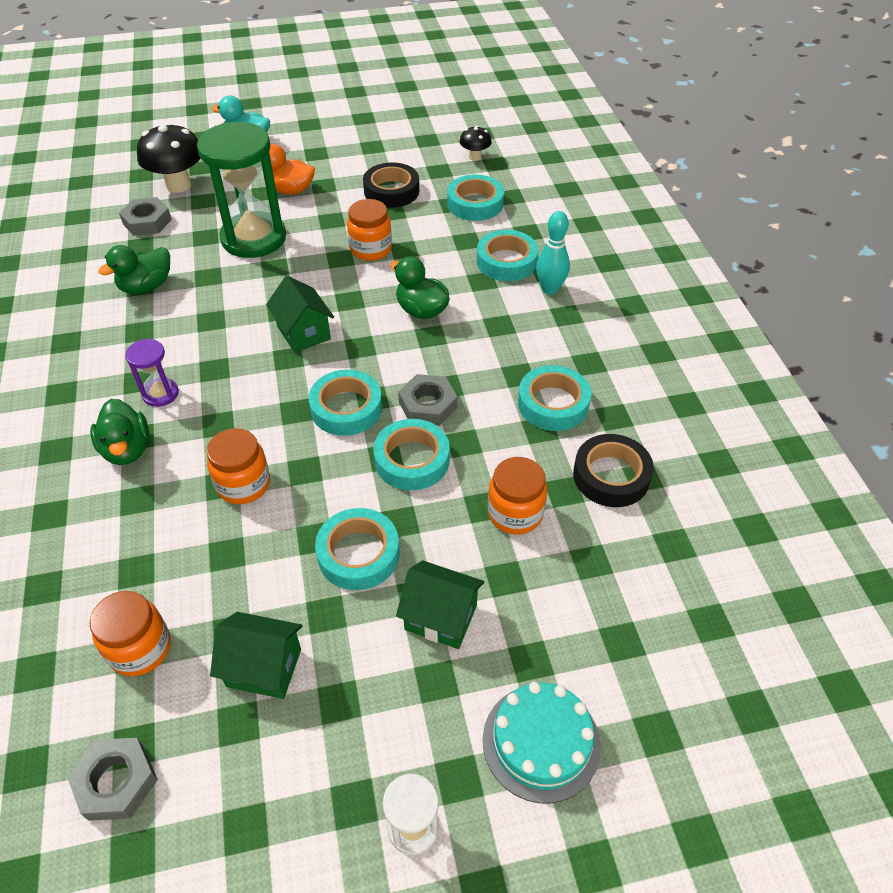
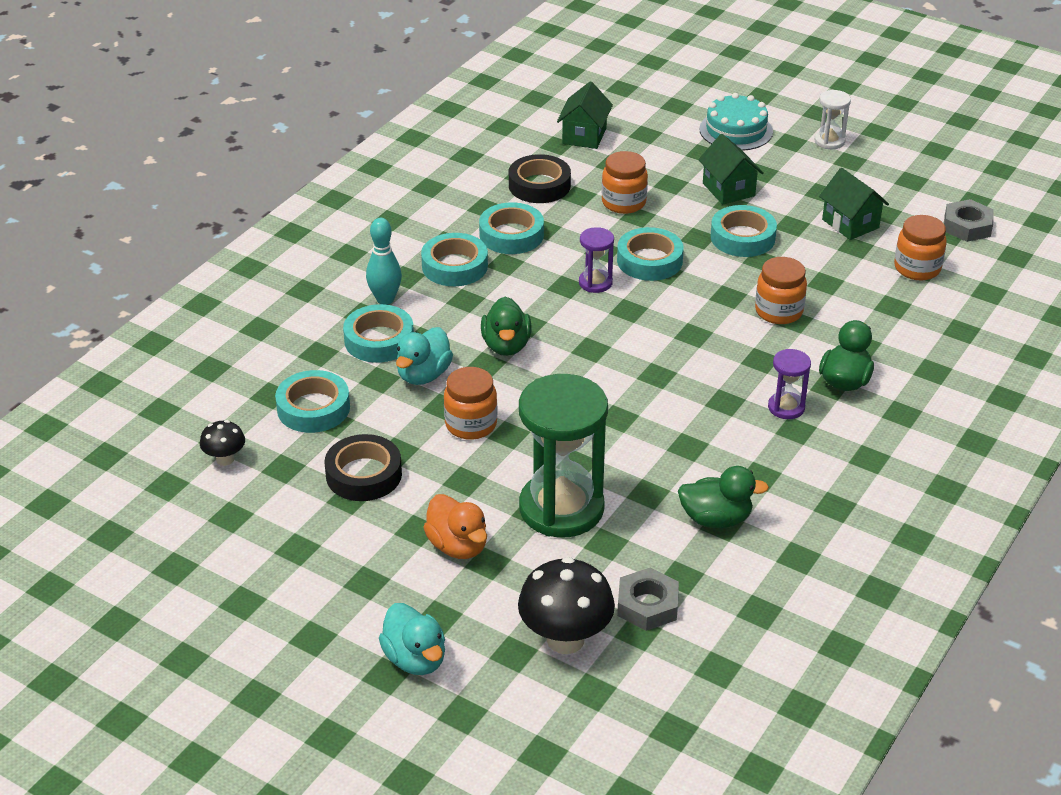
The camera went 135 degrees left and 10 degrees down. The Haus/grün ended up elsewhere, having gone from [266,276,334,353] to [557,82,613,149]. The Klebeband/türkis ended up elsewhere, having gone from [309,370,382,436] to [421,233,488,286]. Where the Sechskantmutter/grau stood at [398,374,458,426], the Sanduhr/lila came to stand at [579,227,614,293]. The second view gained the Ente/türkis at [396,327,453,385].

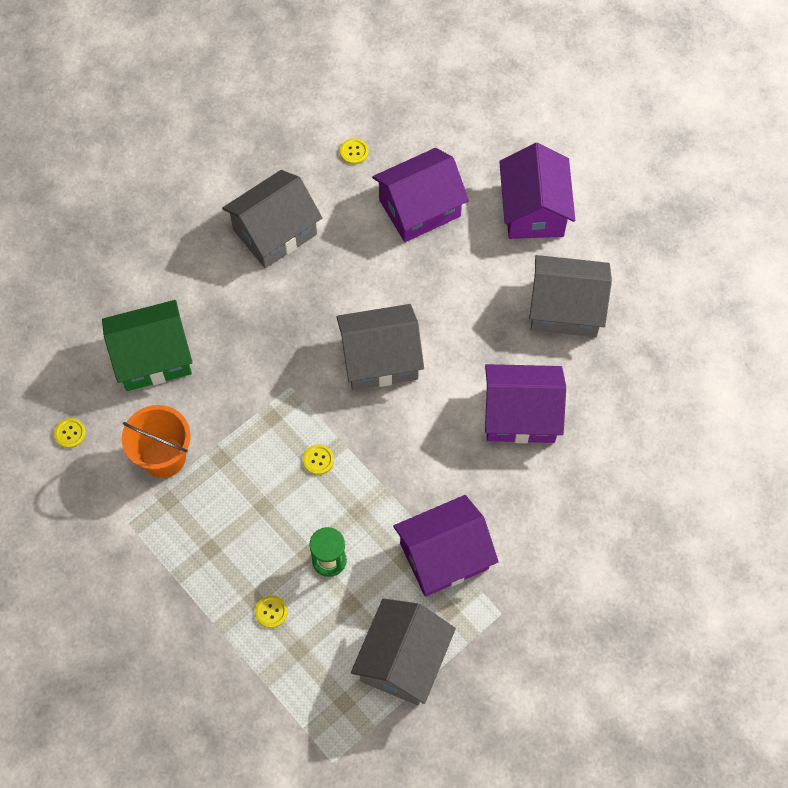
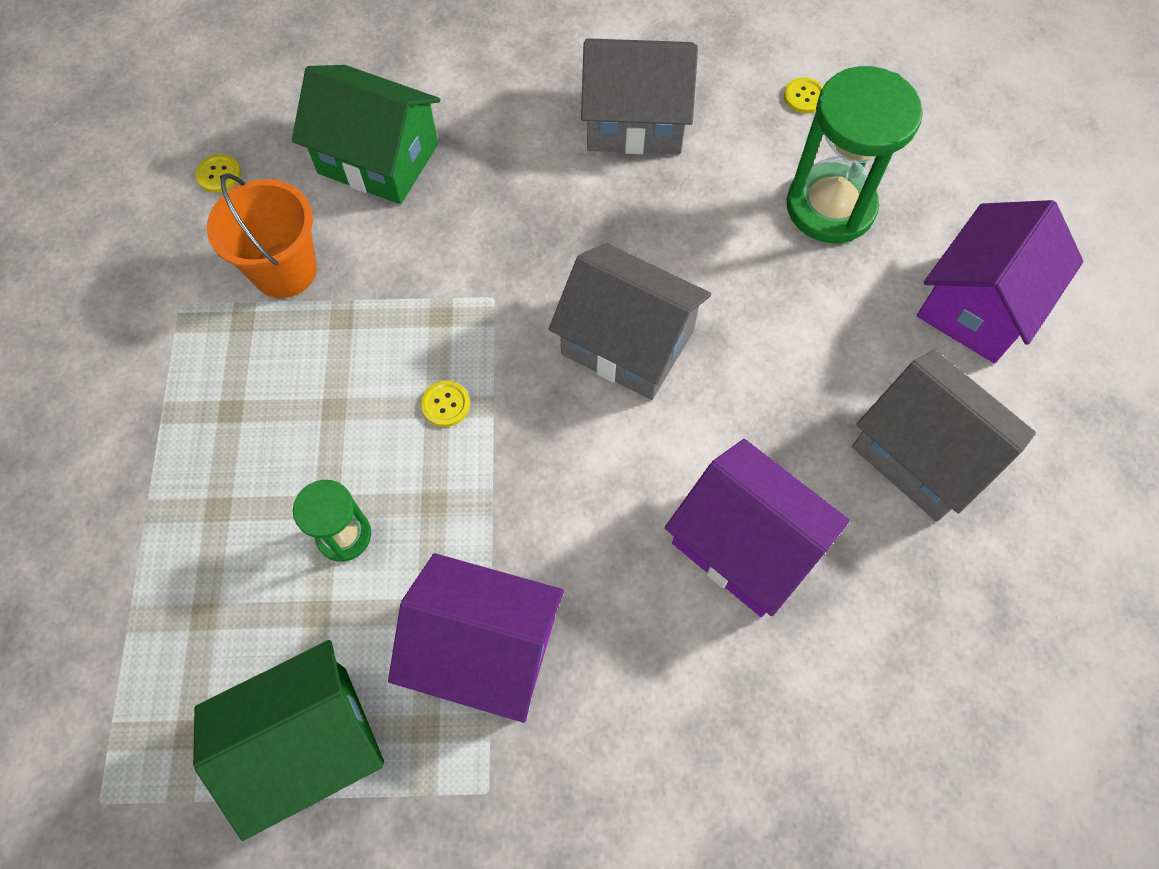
The camera went 40 degrees right and 0 degrees up. Where the Haus/lila stood at [372,148,469,242], the Sanduhr/grün came to stand at [786,66,923,243]. The second view lost the Knopf/gelb at [255,595,288,628]. What was the Haus/grau at [351,598,456,705] turned into the Haus/grün at [193,640,384,841].

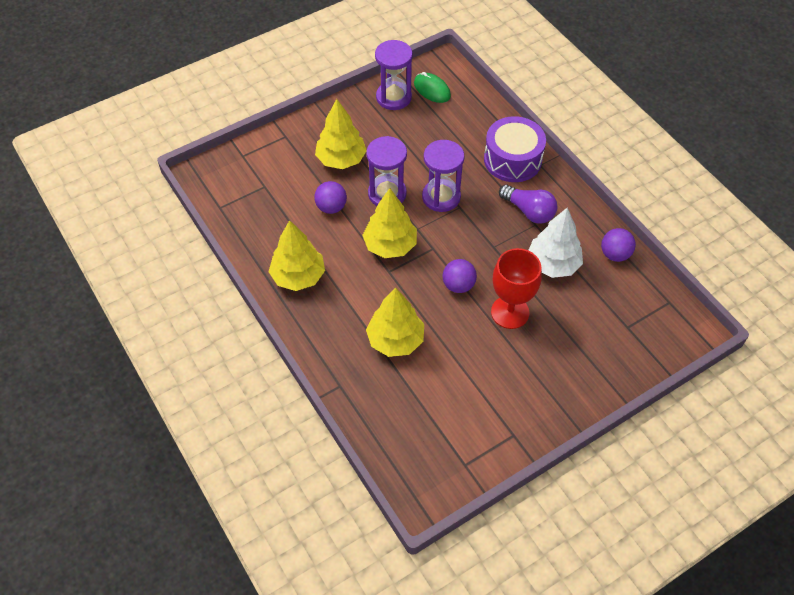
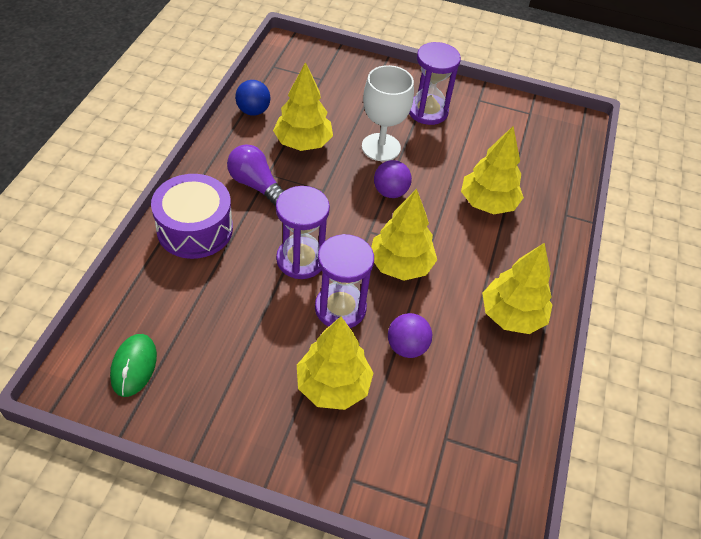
The camera went 135 degrees left and 5 degrees down. The Sanduhr/lila ended up elsewhere, having gone from [375,40,413,110] to [409,42,461,125]. The Glühbirne/lila at [499,185,557,224] ended up facing another way, 45 degrees counterclockwise from before. What was the Baum/weiß at [528,208,583,278] turned into the Baum/gelb at [273,62,333,151]. What was the Ball/lila at [601,228,636,262] turned into the Ball/blau at [235,80,271,116]. What was the Kelch/rot at [491,248,542,329] turned into the Kelch/weiß at [362,65,414,161].

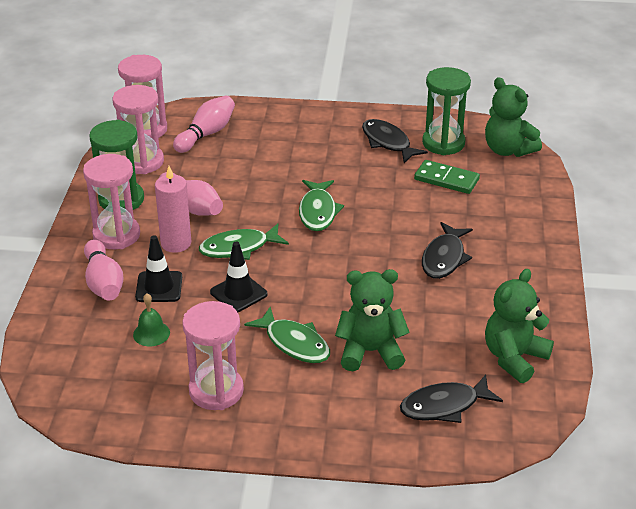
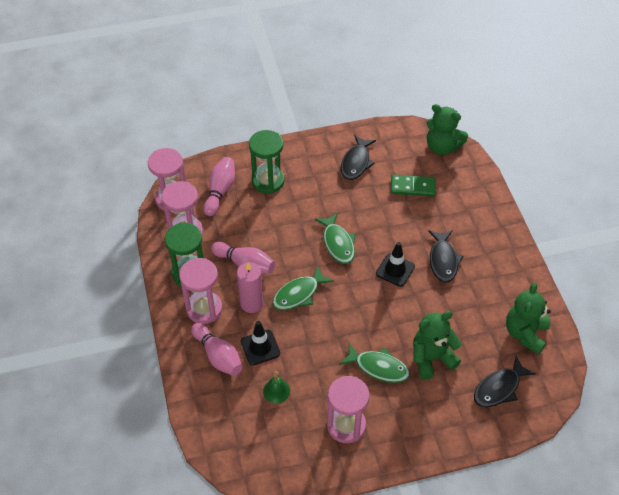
The camera went 20 degrees left and 15 degrees up. The Sanduhr/grün ended up elsewhere, having gone from [422,67,471,155] to [249,130,285,194]. The Fisch/schwarz at [362,119,428,163] ended up facing another way, 105 degrees counterclockwise from before. The Leitkegel/schwarz ended up elsewhere, having gone from [210,242,268,312] to [376,242,415,287].

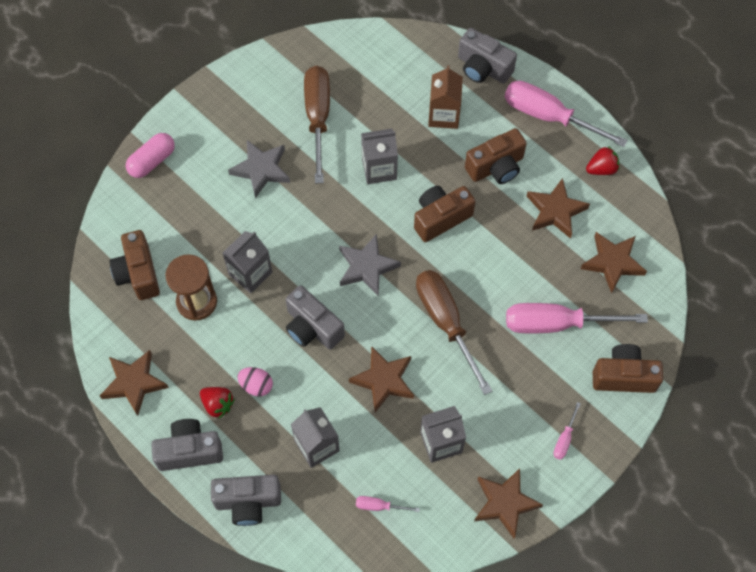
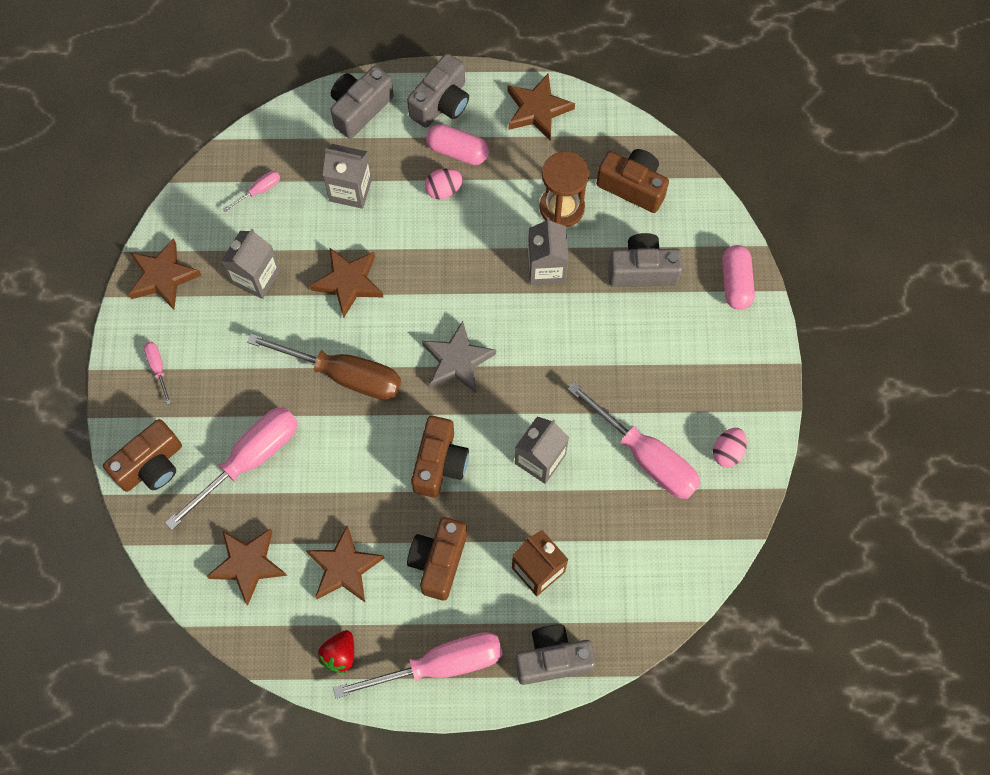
The camera went 135 degrees right and 5 degrees up. What was the Schraubenzieher/braun at [304,66,330,183] turned into the Schraubenzieher/rosa at [568,382,701,499]. The second view lost the Stern/grau at [228,140,290,199]. The Kamera/grau ended up elsewhere, having gone from [286,285,345,350] to [608,233,683,287]. Where the Erdbeere/rot stood at [200,387,235,418], the Kapsel/rosa came to stand at [426,124,489,165]. The second view gained the Ei/rosa at [713,428,747,467].

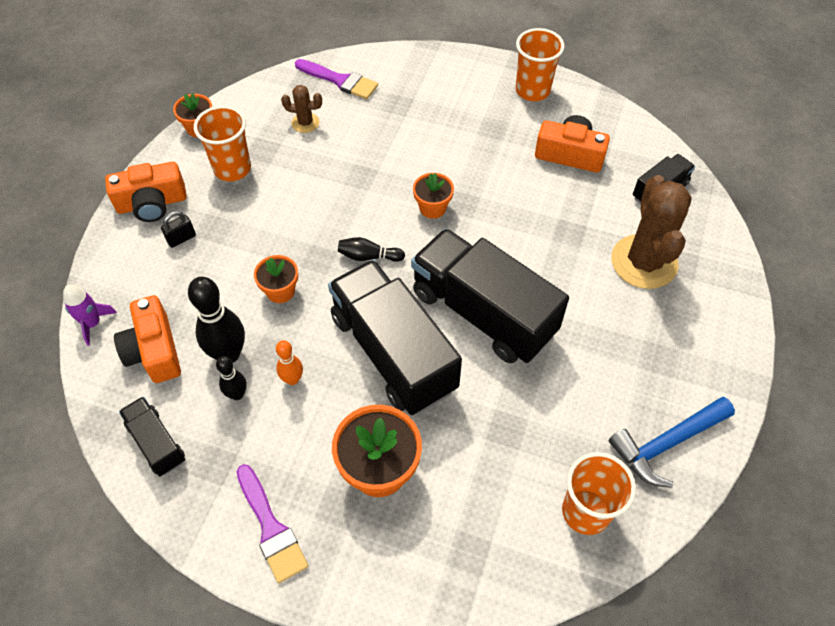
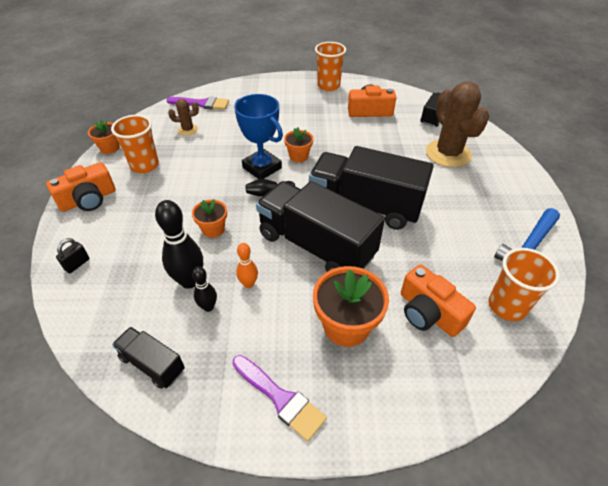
The camera went 20 degrees left and 10 degrees down. The Vorhängeschloss/schwarz ended up elsewhere, having gone from [161,211,196,248] to [56,238,90,273]. The second view lost the Rakete/lila at [63,284,117,346]. The Kamera/orange ended up elsewhere, having gone from [114,295,181,383] to [401,265,476,337]. The second view gained the Pokal/blau at [234,94,283,179].

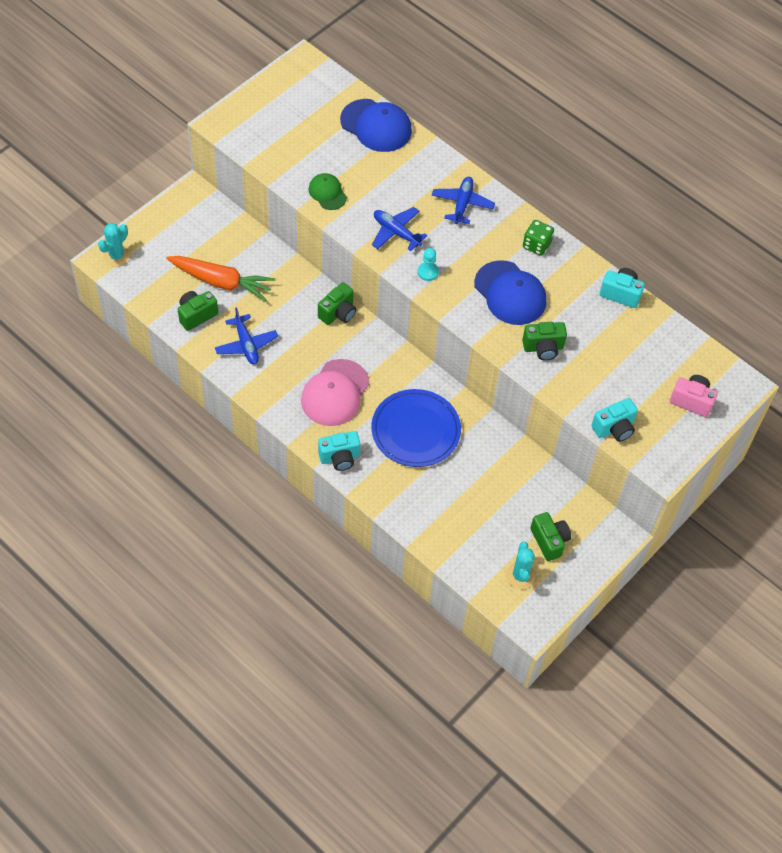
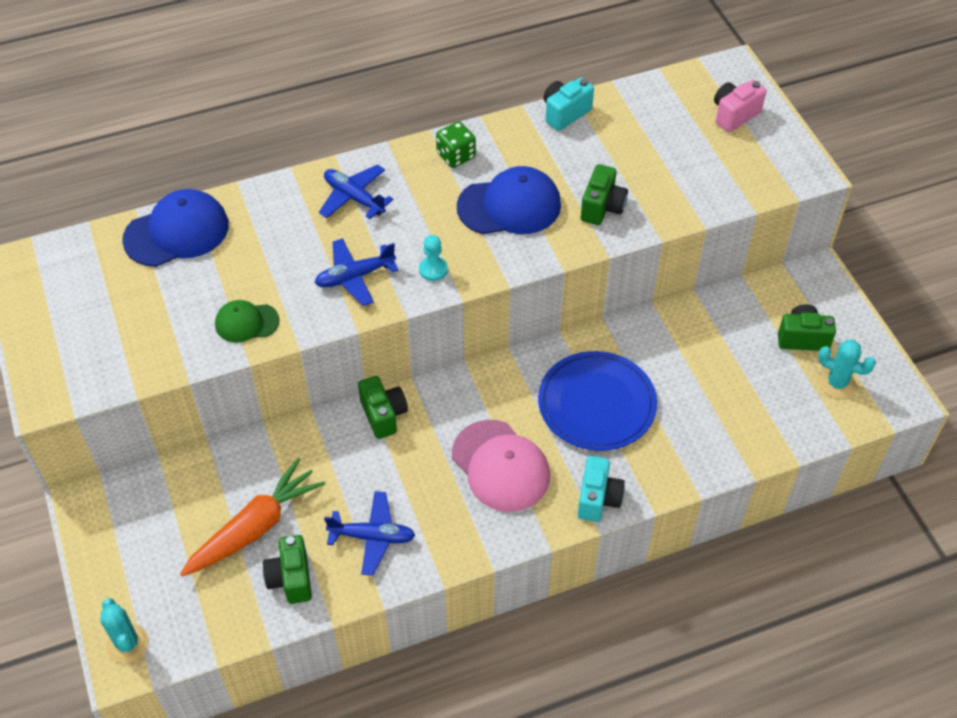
The camera went 60 degrees left and 5 degrees down. The second view lost the Kamera/türkis at [591,398,638,442].

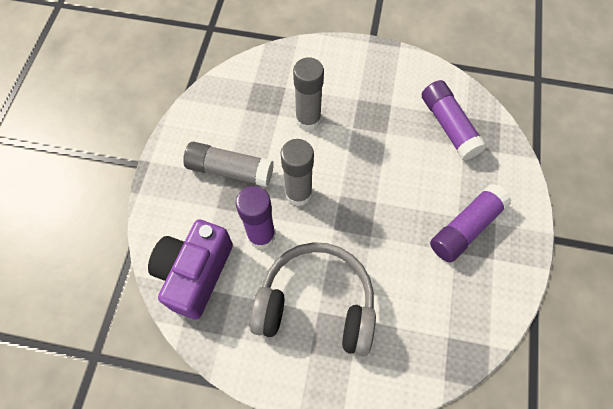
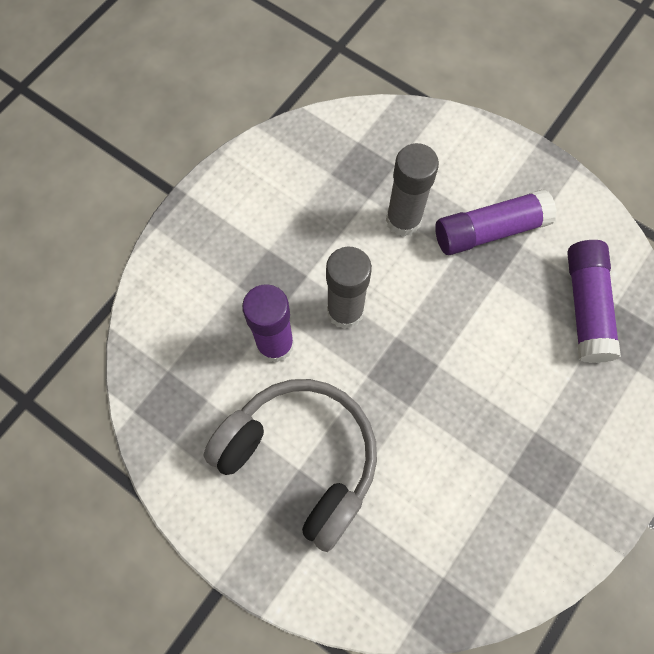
The camera went 25 degrees right and 5 degrees up. The second view lost the Klebestift/grau at [183,142,274,187]. The Klebestift/lila ended up elsewhere, having gone from [430,184,512,262] to [435,189,557,255]. The second view lost the Kamera/lila at [148,219,233,320].

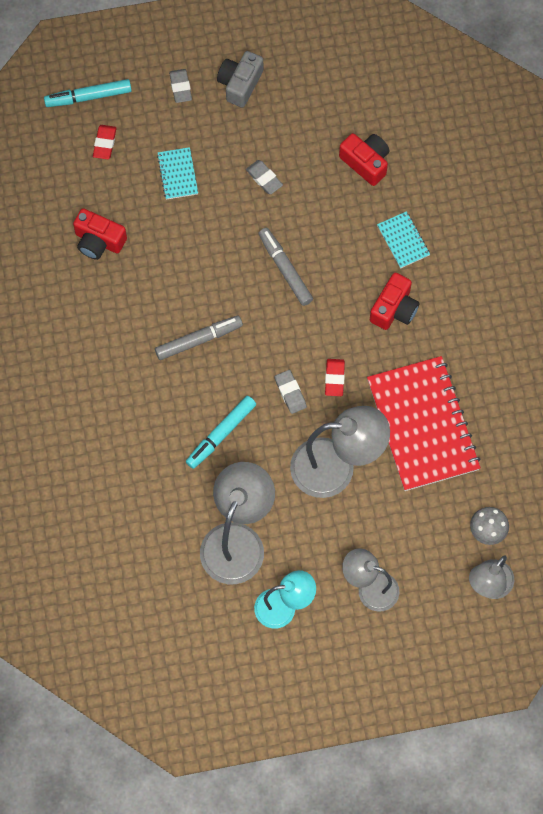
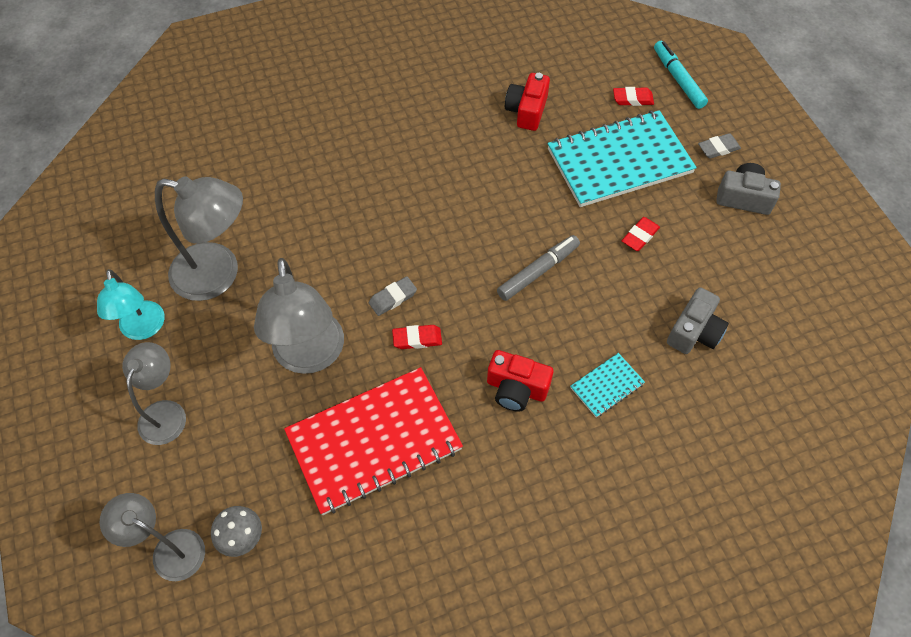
The camera went 80 degrees right and 10 degrees down. What was the Kamera/rot at [339,133,389,186] turned into the Kamera/grau at [667,287,729,354]. The size of the Notizbuch/türkis at [157,147,198,200] changed by a factor of 2.30. What was the Radiergummi/grau at [246,160,283,194] turned into the Radiergummi/rot at [622,217,660,251]. The second view lost the Filzstift/grau at [155,316,243,360]. The second view lost the Filzstift/türkis at [186,396,256,469].

